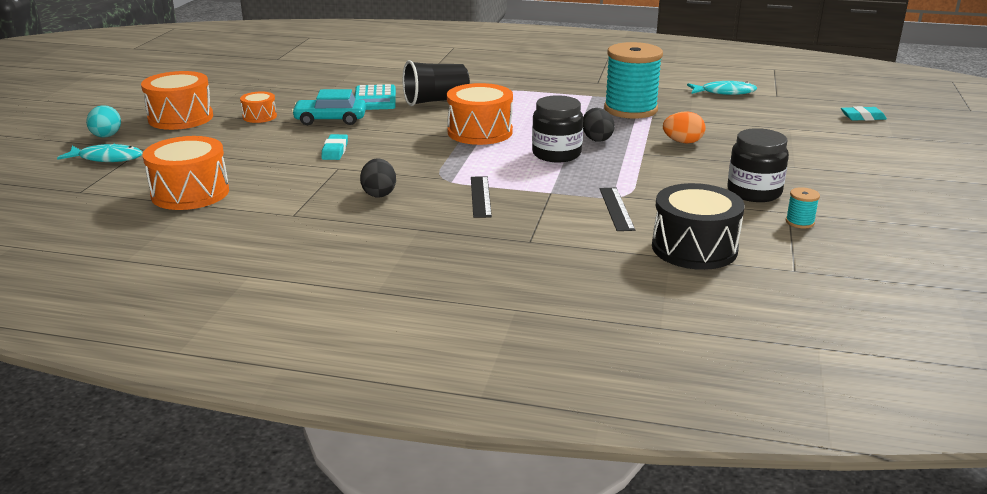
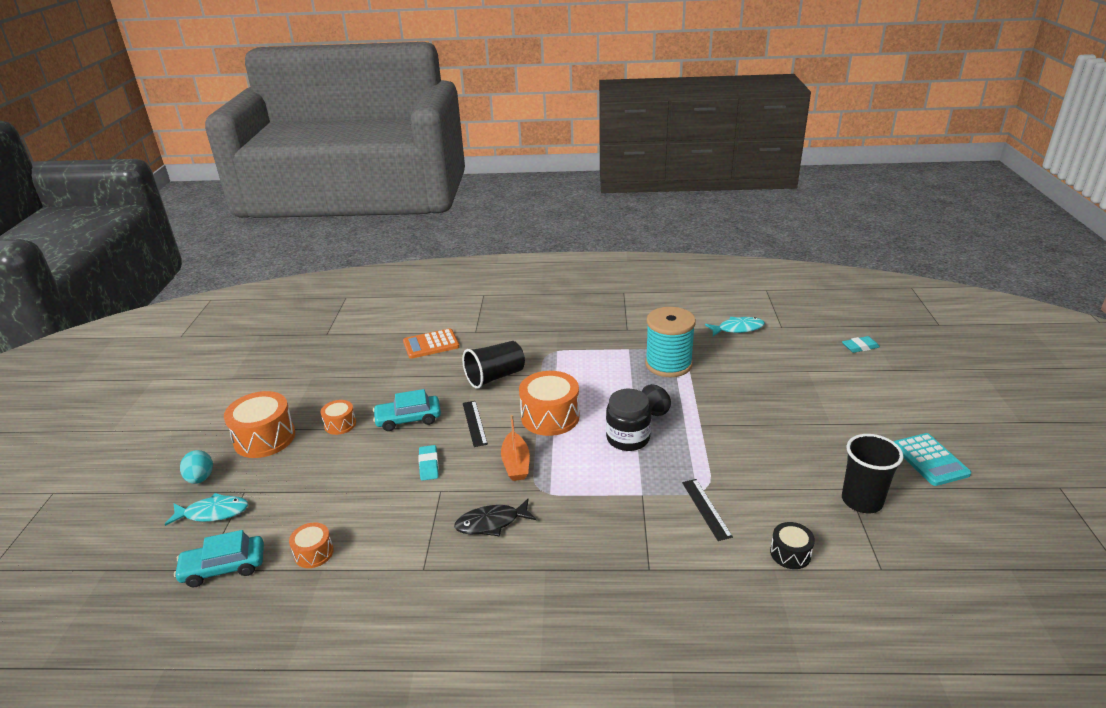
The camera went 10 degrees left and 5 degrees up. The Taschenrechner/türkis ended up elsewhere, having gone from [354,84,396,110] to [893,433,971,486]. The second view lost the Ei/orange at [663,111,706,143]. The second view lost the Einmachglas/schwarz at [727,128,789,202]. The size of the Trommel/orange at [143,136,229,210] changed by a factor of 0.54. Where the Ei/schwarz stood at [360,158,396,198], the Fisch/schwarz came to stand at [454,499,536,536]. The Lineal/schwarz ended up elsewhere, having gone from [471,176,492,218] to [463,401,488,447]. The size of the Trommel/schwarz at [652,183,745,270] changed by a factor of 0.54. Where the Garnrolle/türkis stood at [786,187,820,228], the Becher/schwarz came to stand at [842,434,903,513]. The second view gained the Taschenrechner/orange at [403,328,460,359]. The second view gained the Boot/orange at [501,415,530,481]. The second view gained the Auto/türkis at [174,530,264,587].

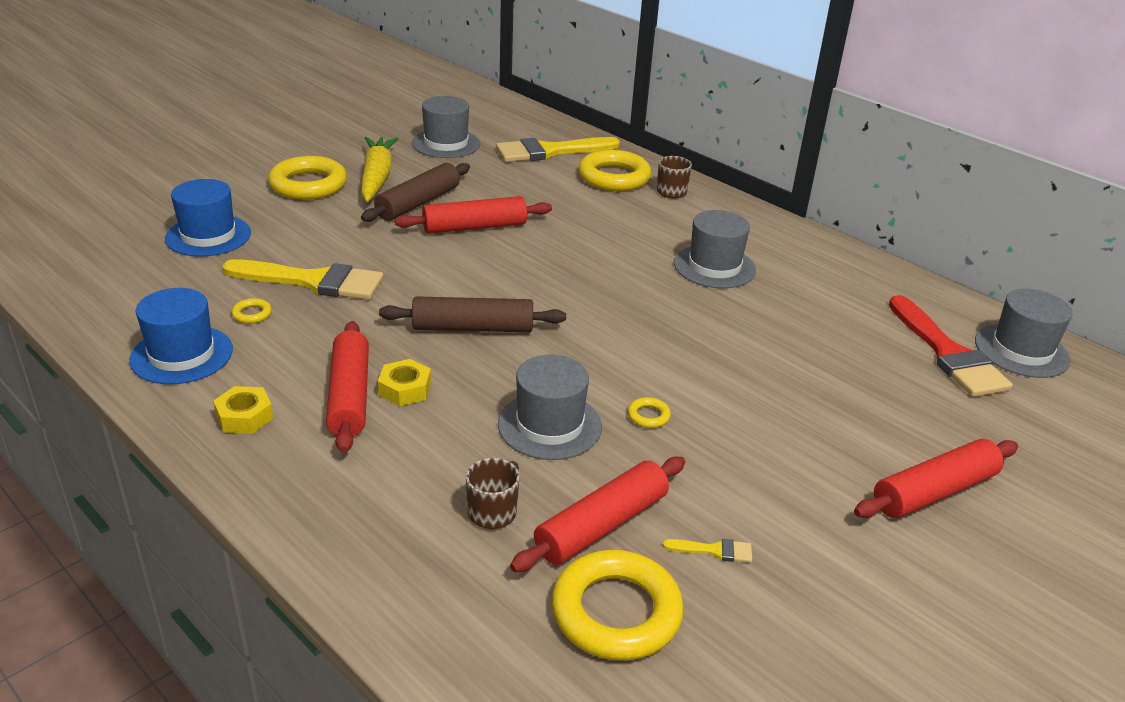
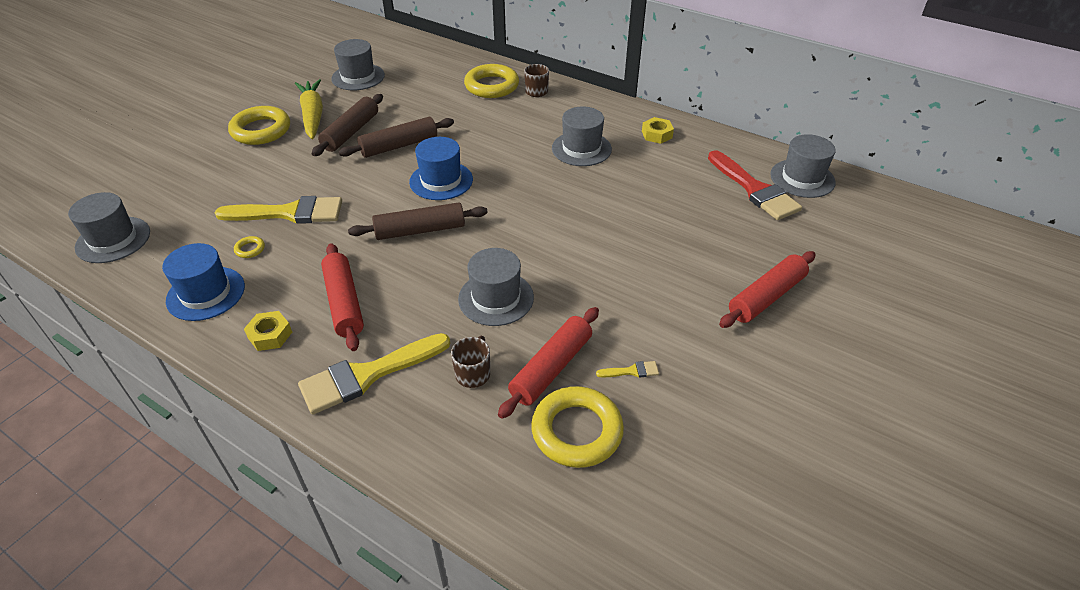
The camera went 10 degrees left and 10 degrees up. The Pinsel/gelb ended up elsewhere, having gone from [496,137,620,162] to [298,333,451,415]. The Hut/blau ended up elsewhere, having gone from [165,179,251,256] to [409,137,473,200]. What was the Nudelholz/rot at [395,196,552,234] turned into the Nudelholz/braun at [338,117,454,158]. The Sechskantmutter/gelb ended up elsewhere, having gone from [378,359,431,406] to [642,117,674,144]. The second view lost the Ring/gelb at [628,397,671,428]. The second view gained the Hut/grau at [68,192,150,263].

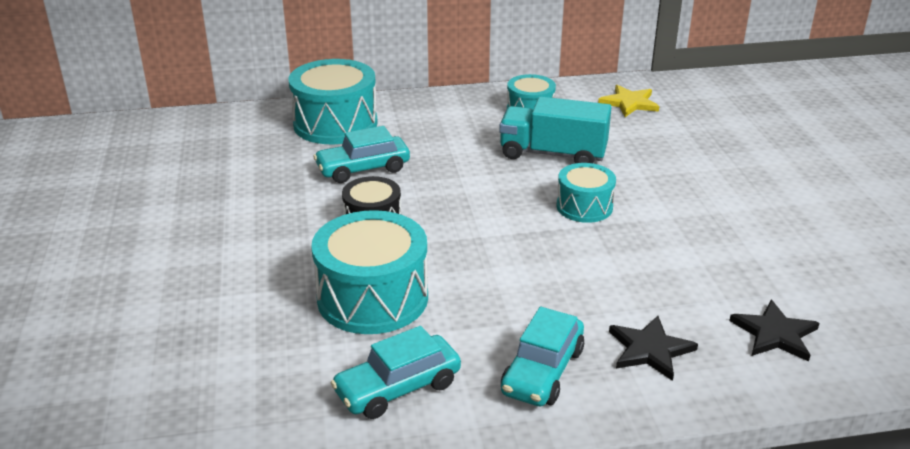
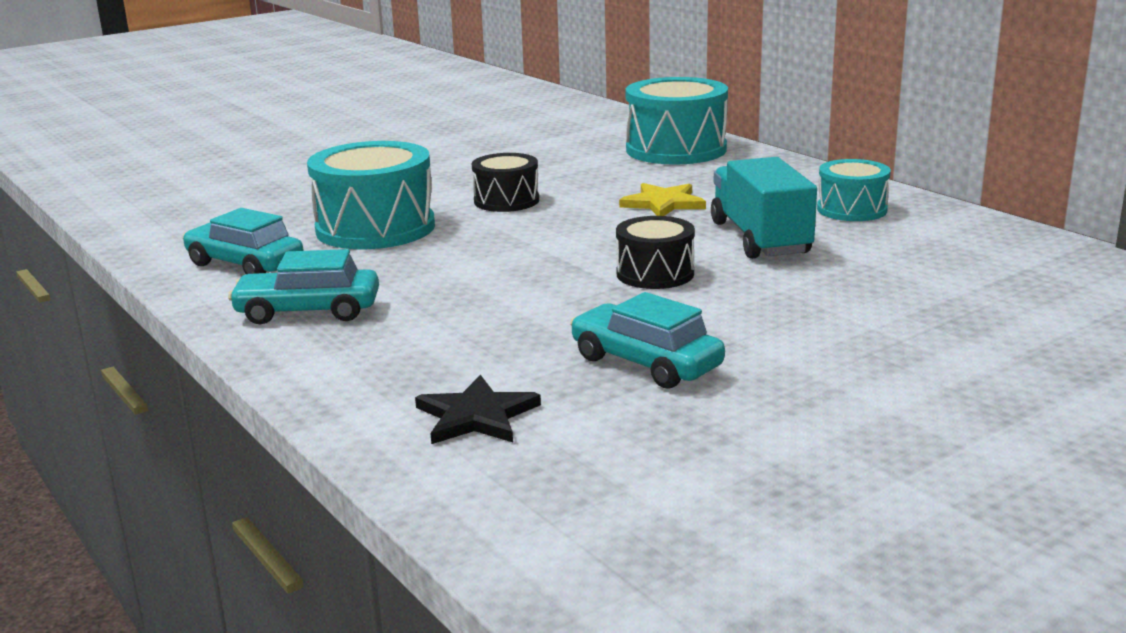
The camera went 65 degrees right and 10 degrees down. The Stern/gelb ended up elsewhere, having gone from [598,85,660,117] to [619,183,706,216]. The Auto/türkis ended up elsewhere, having gone from [313,126,410,183] to [570,292,725,389]. What was the Trommel/türkis at [557,163,616,223] turned into the Trommel/schwarz at [616,216,695,289]. The second view lost the Stern/schwarz at [609,316,698,381].

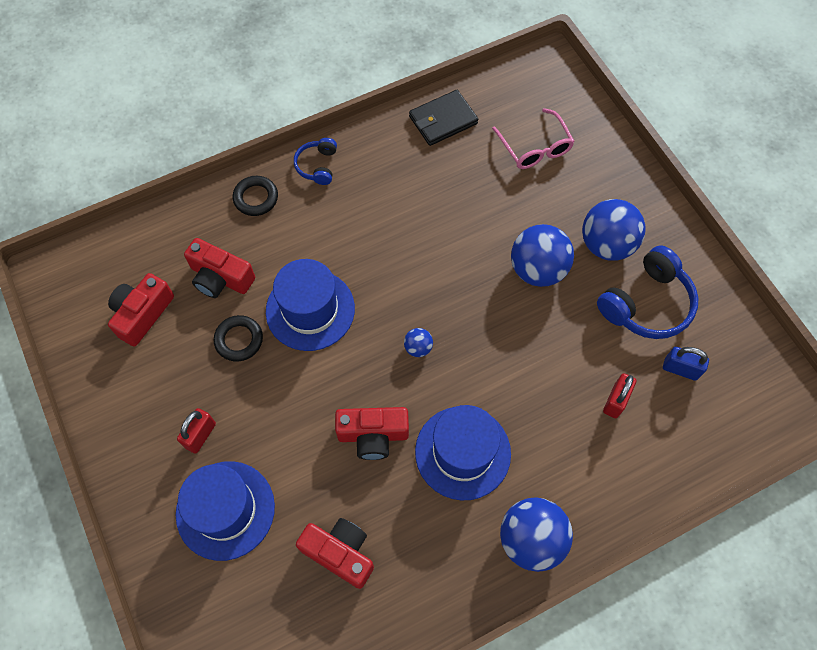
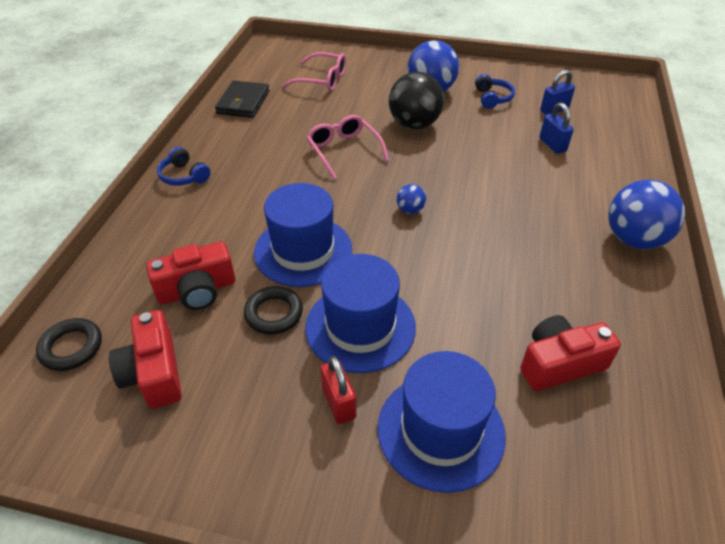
The camera went 50 degrees left and 20 degrees down. The Ring/schwarz ended up elsewhere, having gone from [233,176,278,216] to [36,318,102,371]. What was the Ball/blau at [511,224,574,287] turned into the Ball/schwarz at [389,72,444,129]. The size of the Kopfhörer/blau at [597,246,698,339] changed by a factor of 0.55. What was the Vorhängeschloss/rot at [603,373,636,418] turned into the Vorhängeschloss/blau at [539,102,574,154]. The Hut/blau ended up elsewhere, having gone from [415,405,511,500] to [305,254,416,373]. The second view lost the Kamera/rot at [335,407,409,460]. The second view gained the Brille/rosa at [307,115,389,179].

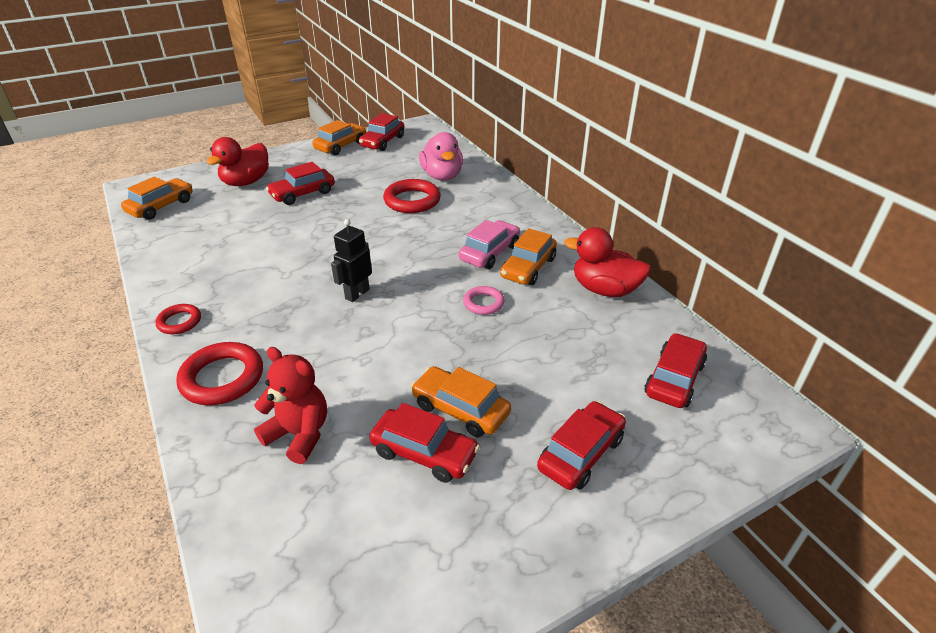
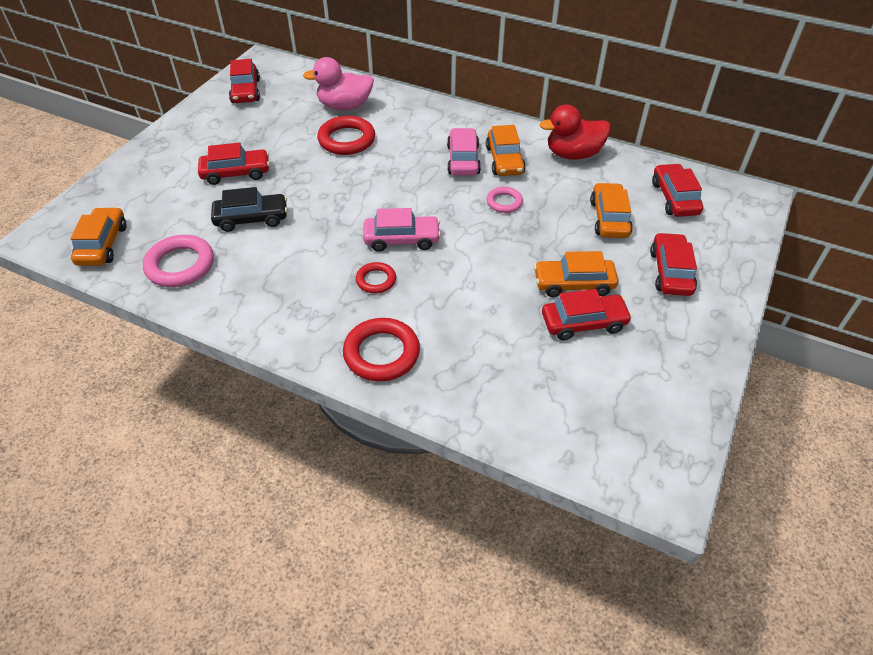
The camera went 35 degrees left and 10 degrees up. The Auto/orange ended up elsewhere, having gone from [312,120,366,155] to [590,183,633,238]. The Ente/rosa at [419,132,463,181] ended up facing another way, 135 degrees clockwise from before. The second view lost the Ente/rot at [206,137,269,186]. The Auto/rot at [266,162,335,205] ended up facing another way, 120 degrees counterclockwise from before. Where the Roboter/schwarz stood at [331,219,372,302], the Auto/rosa came to stand at [363,208,441,252]. The Ring/rot ended up elsewhere, having gone from [155,304,201,334] to [356,262,396,293]. The second view lost the Teddybär/rot at [254,347,327,464]. The second view gained the Auto/schwarz at [211,187,288,232]. The second view gained the Ring/rosa at [143,235,214,287].

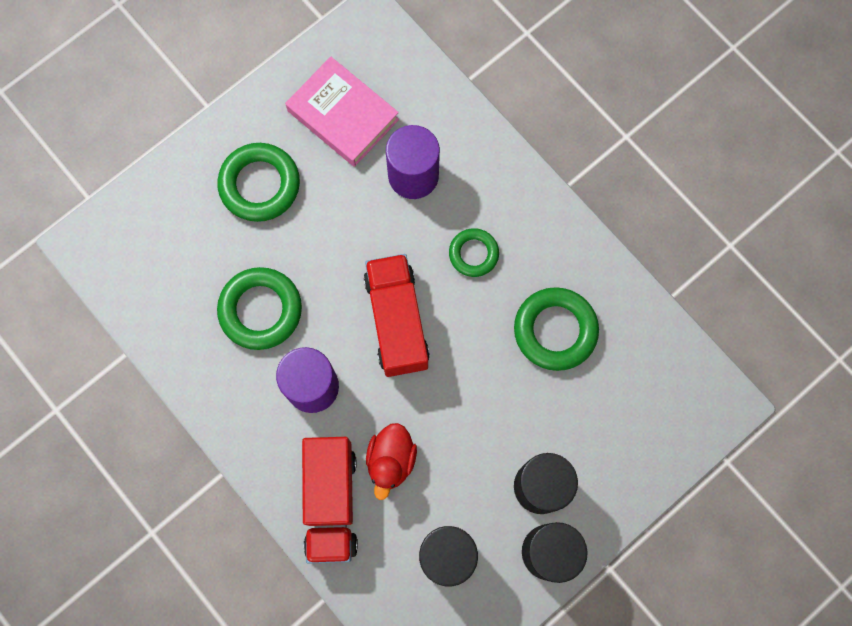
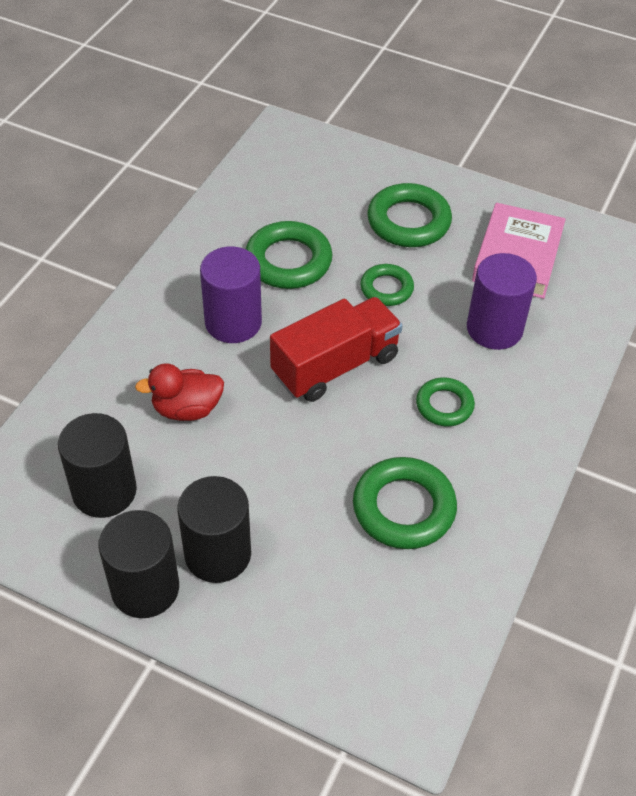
The camera went 65 degrees right and 25 degrees down. The second view lost the Lastwagen/rot at [302,437,358,564]. The second view gained the Ring/grün at [360,264,414,306].

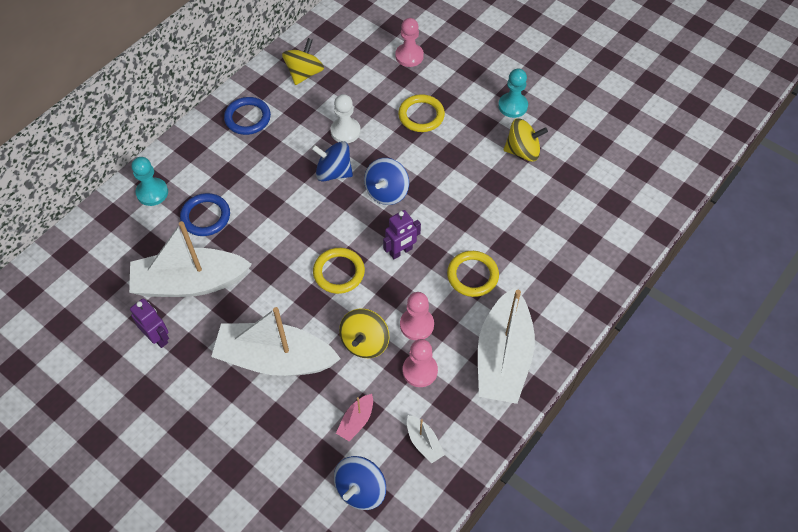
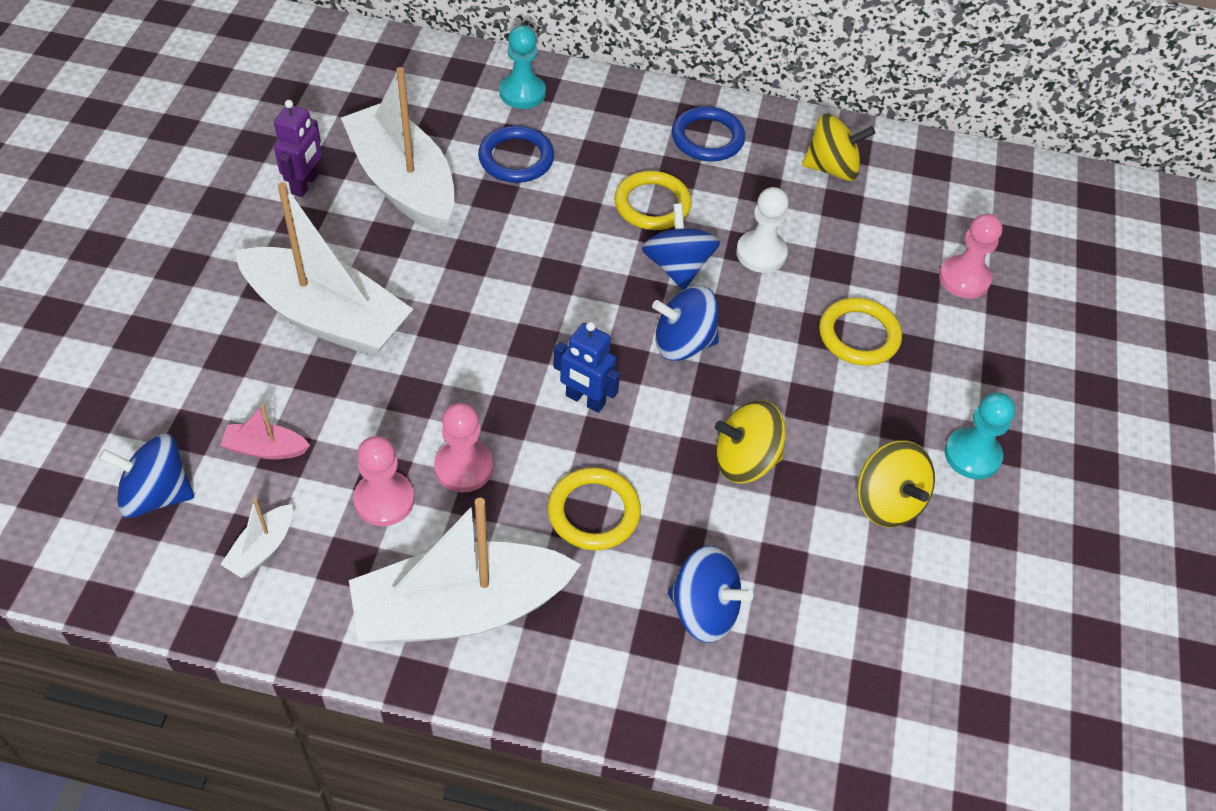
The camera went 60 degrees right and 5 degrees down. What was the Roboter/lila at [383,210,421,259] turned into the Roboter/blau at [553,322,620,413]. The Ring/gelb ended up elsewhere, having gone from [313,248,365,294] to [614,171,692,230]. The Boot/weiß at [211,307,341,376] ended up facing another way, 135 degrees clockwise from before. The Kreisel/gelb ended up elsewhere, having gone from [339,309,390,358] to [715,400,786,483]. The second view gained the Kreisel/blau at [668,546,753,643].

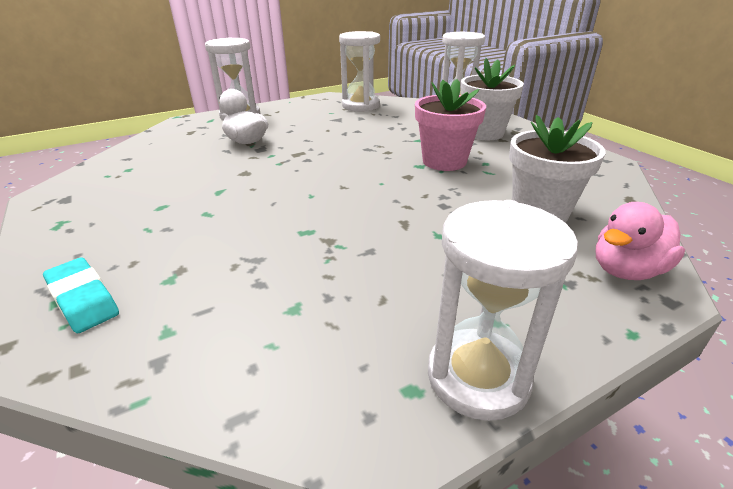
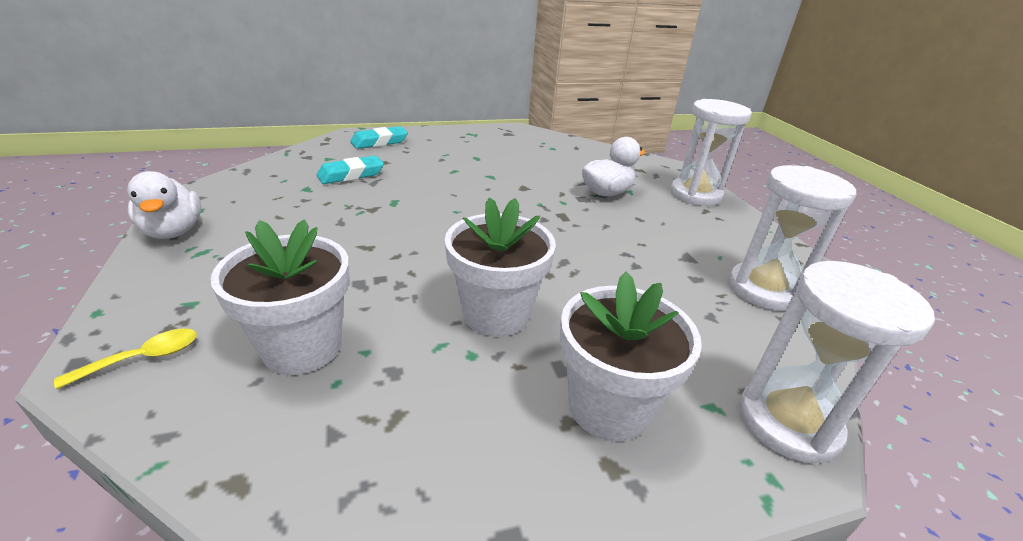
The camera went 100 degrees right and 0 degrees up. What was the Blumentopf/rosa at [415,79,486,171] turned into the Blumentopf/weiß at [445,197,556,337]. Where the Sanduhr/weiß stood at [428,200,578,421], the Ente/weiß came to stand at [127,171,201,239]. Where the Ente/rosa stood at [596,202,685,280], the Löffel/gelb came to stand at [54,328,197,389]. The second view gained the Radiergummi/türkis at [316,156,384,184].

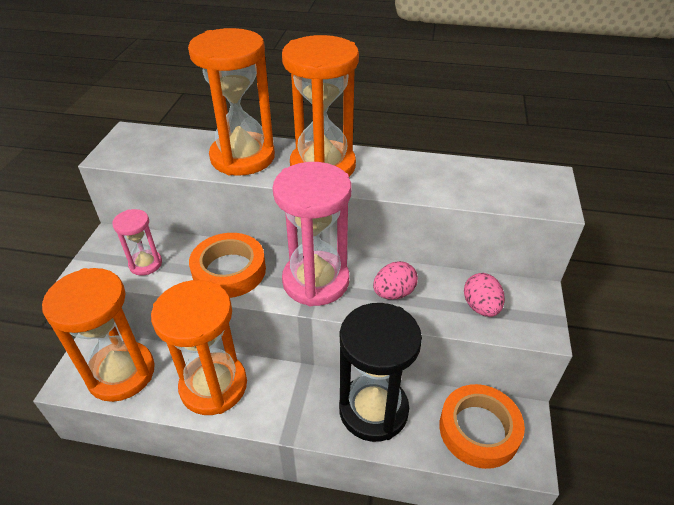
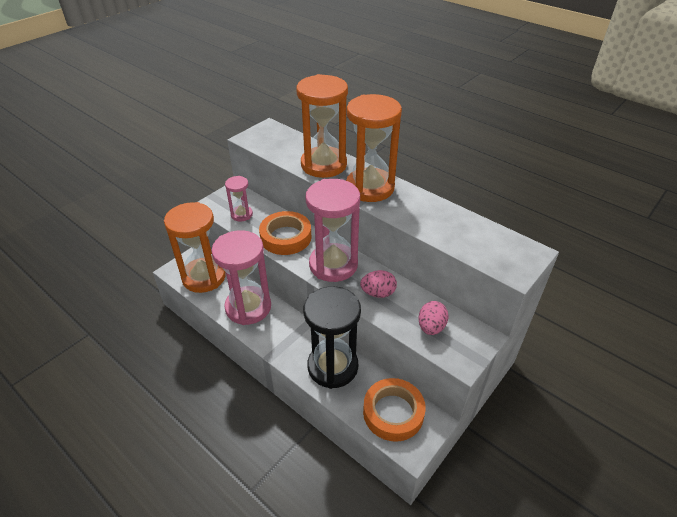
The camera went 30 degrees right and 0 degrees up. What was the Sanduhr/orange at [151,280,247,415] turned into the Sanduhr/rosa at [211,230,271,325].

